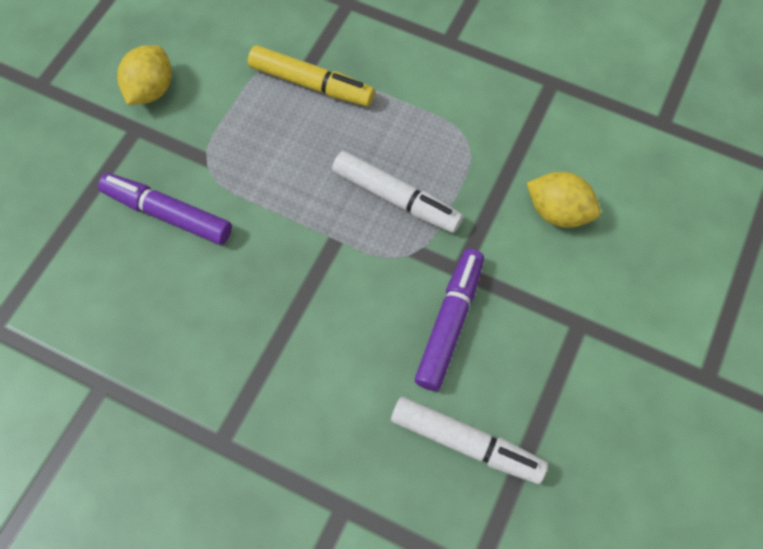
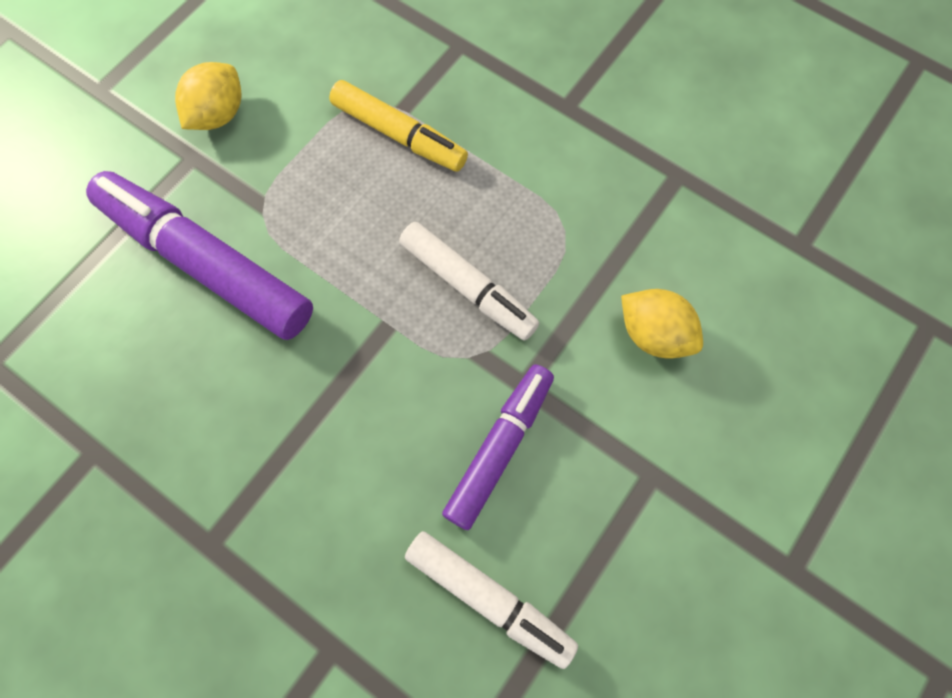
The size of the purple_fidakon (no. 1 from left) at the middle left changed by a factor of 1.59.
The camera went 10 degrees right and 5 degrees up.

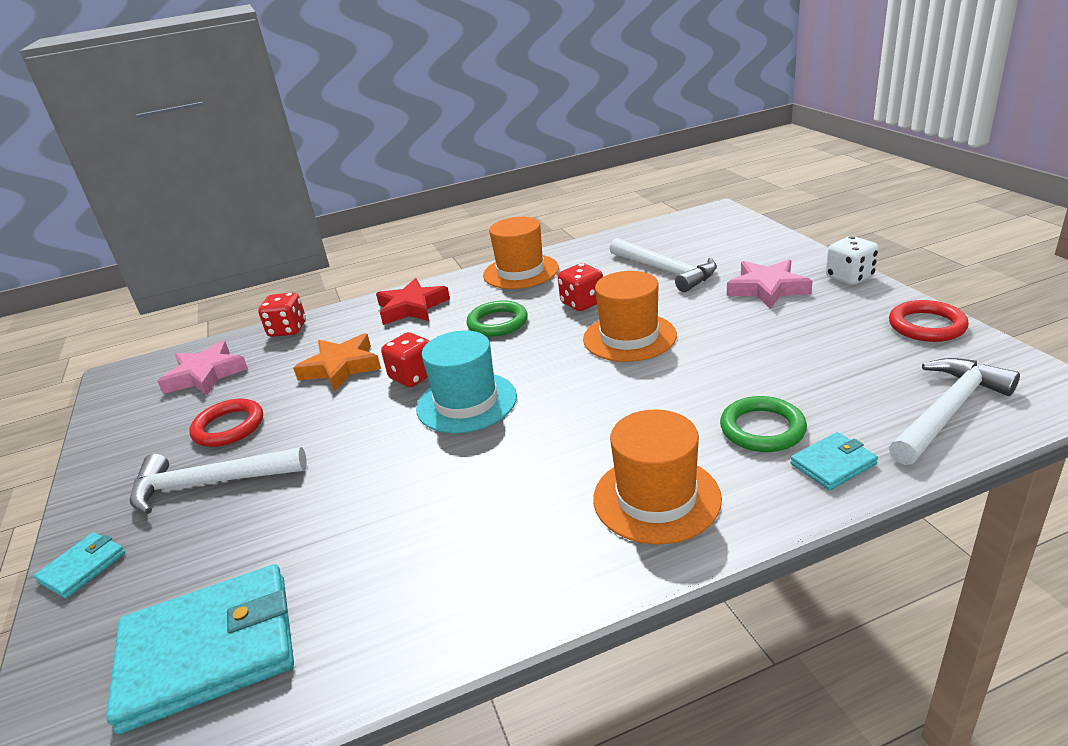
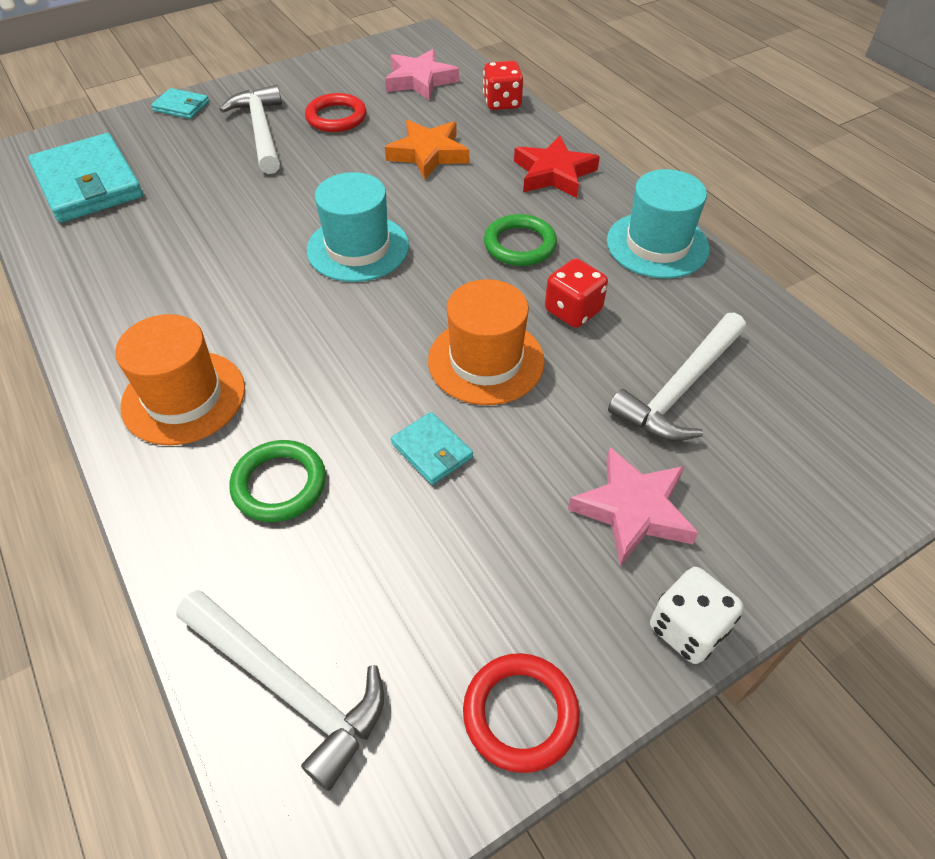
What was the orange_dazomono (no. 1 from left) at the centre turned into the turquoise_dazomono (no. 2 from left) at the top right.
The second view lost the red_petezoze (no. 2 from left) at the centre.
The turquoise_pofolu (no. 3 from left) ended up elsewhere, having gone from the middle right to the centre.
The camera went 75 degrees right and 20 degrees up.

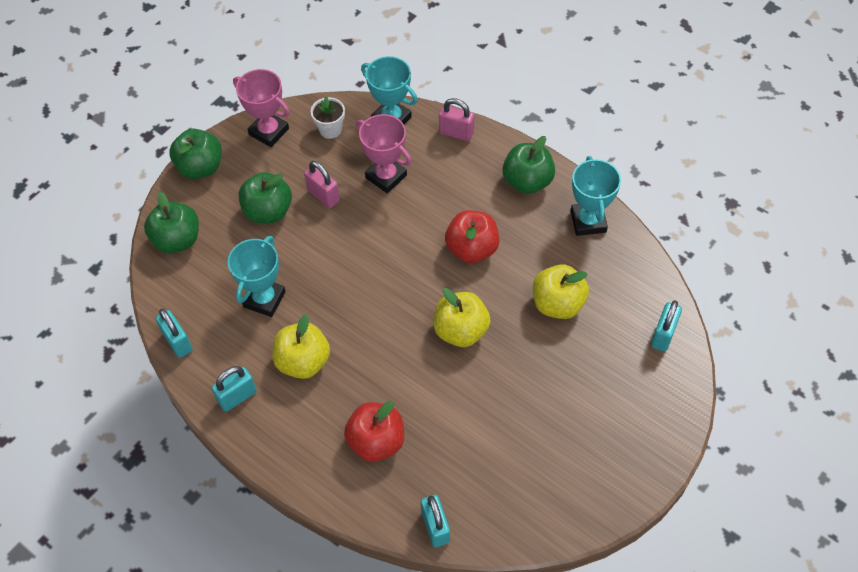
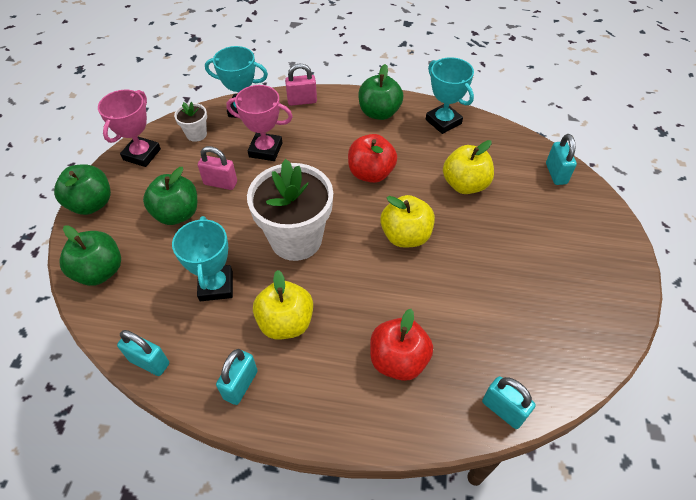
The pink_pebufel (no. 1 from left) at the top left ended up facing another way, 75 degrees counterclockwise from before.
The second view gained the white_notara (no. 2 from left) at the centre.
The camera went 30 degrees left and 5 degrees down.

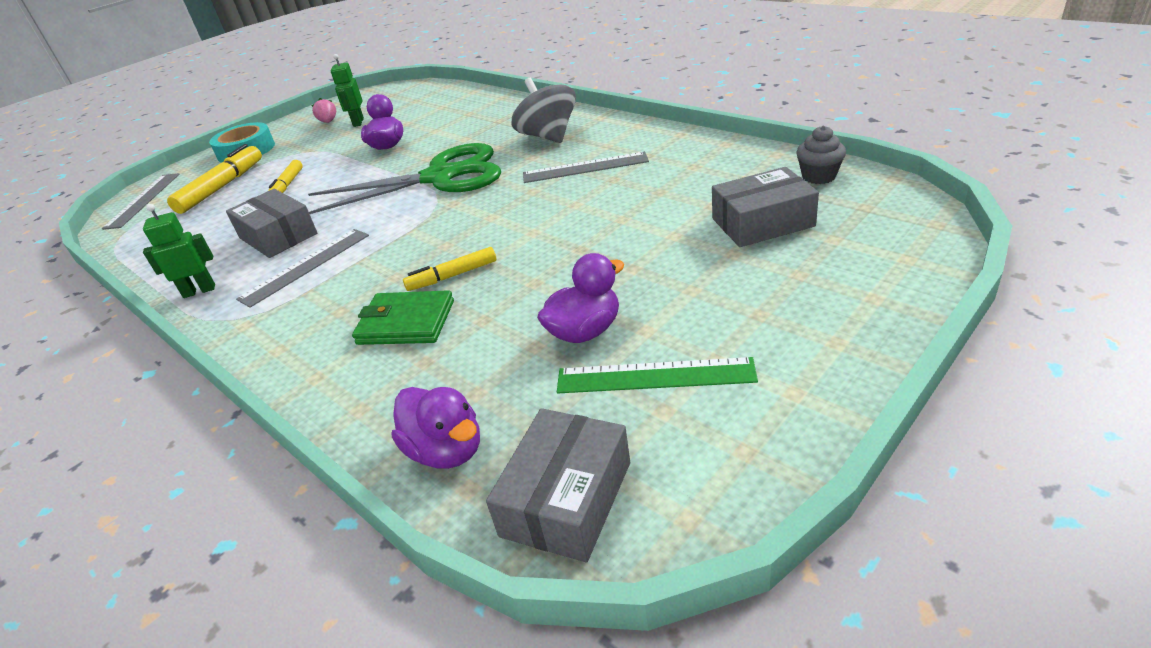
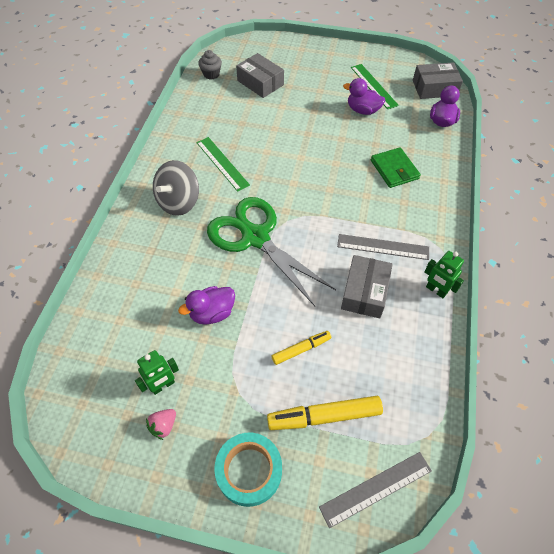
What was the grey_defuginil (no. 3 from left) at the top centre turned into the green_defuginil (no. 1 from left) at the top centre.
The second view lost the yellow_fidakon (no. 3 from left) at the centre.
The camera went 125 degrees left and 20 degrees up.

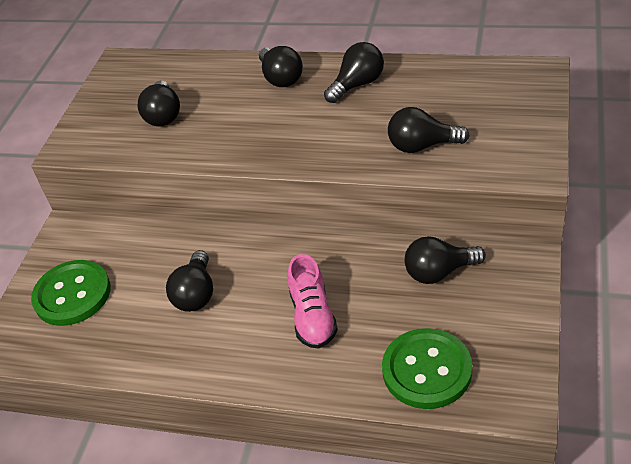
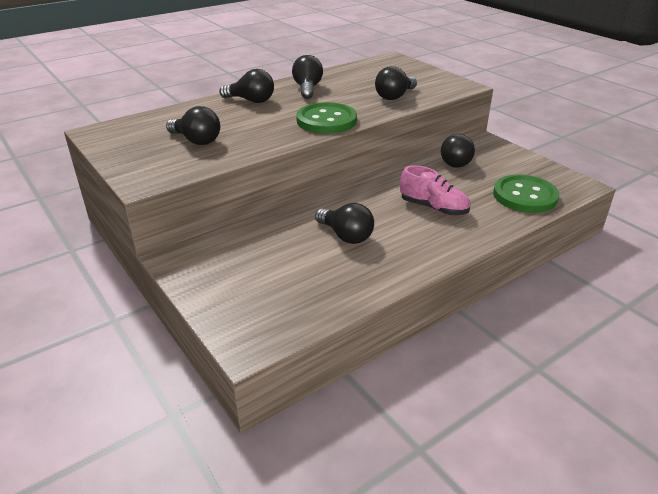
The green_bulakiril (no. 1 from left) ended up elsewhere, having gone from the middle left to the top centre.
The camera went 55 degrees left and 10 degrees down.

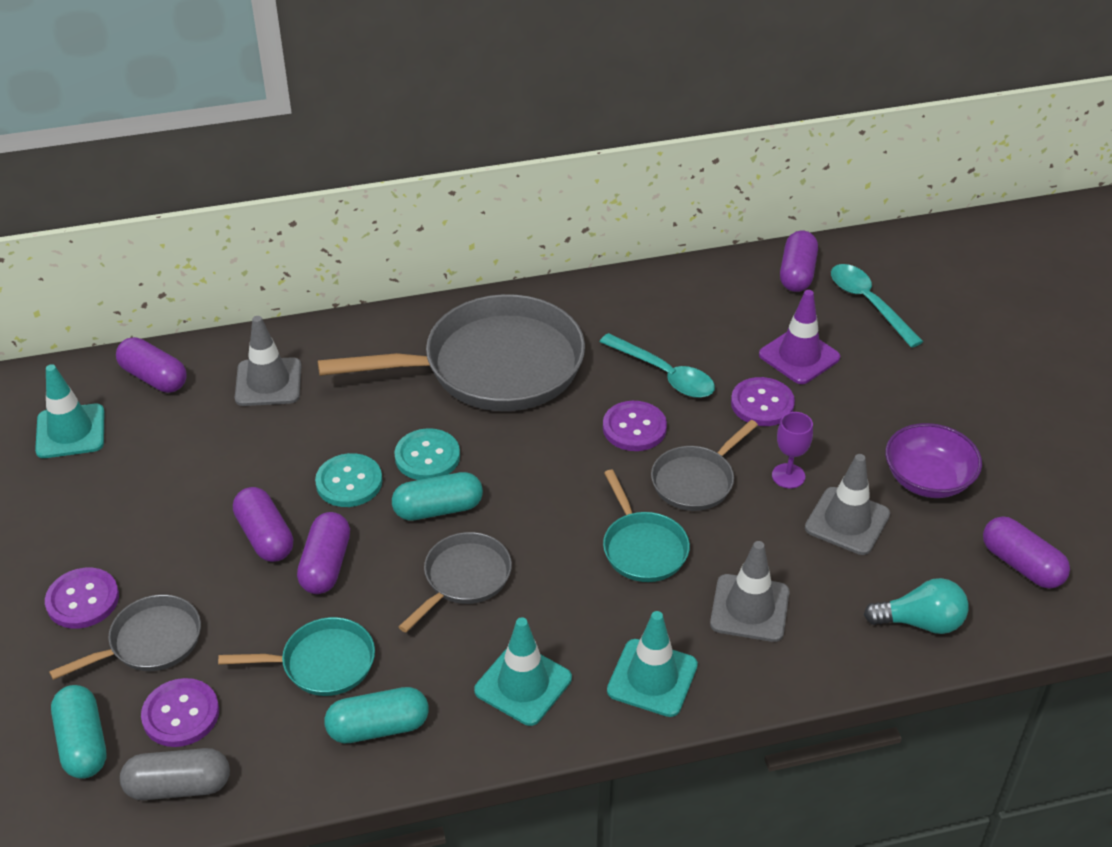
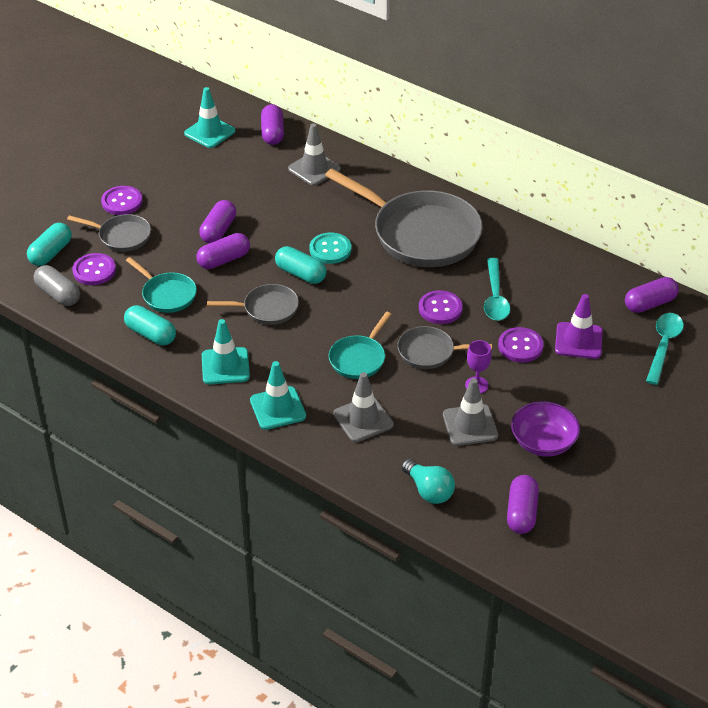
The second view lost the turquoise_bulakiril (no. 1 from left) at the middle left.
The camera went 50 degrees right and 0 degrees up.

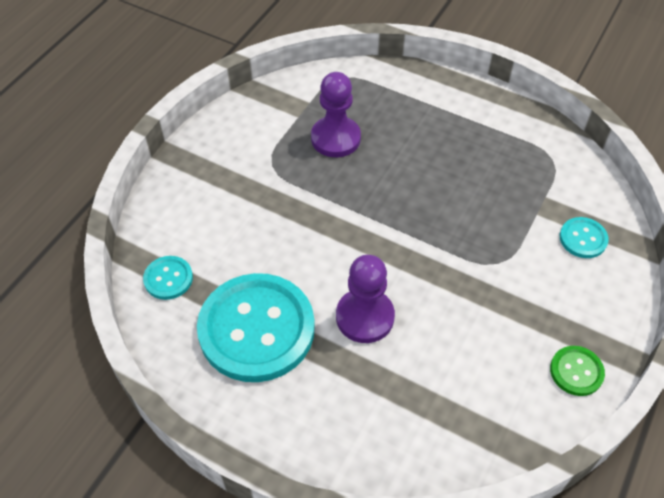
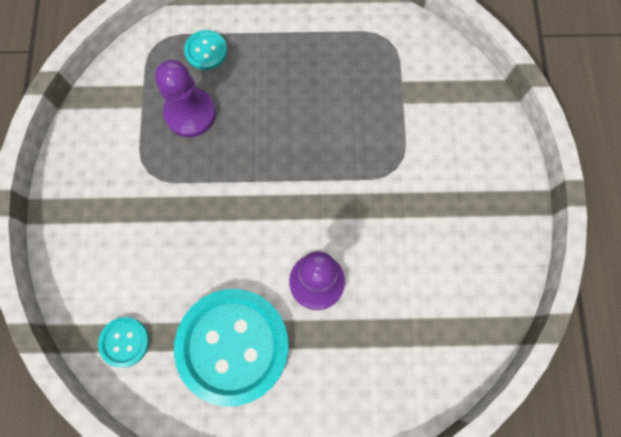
The turquoise_bulakiril (no. 3 from left in the first image) ended up elsewhere, having gone from the middle right to the top left.
The second view lost the green_bulakiril at the bottom right.
The camera went 30 degrees left and 20 degrees up.

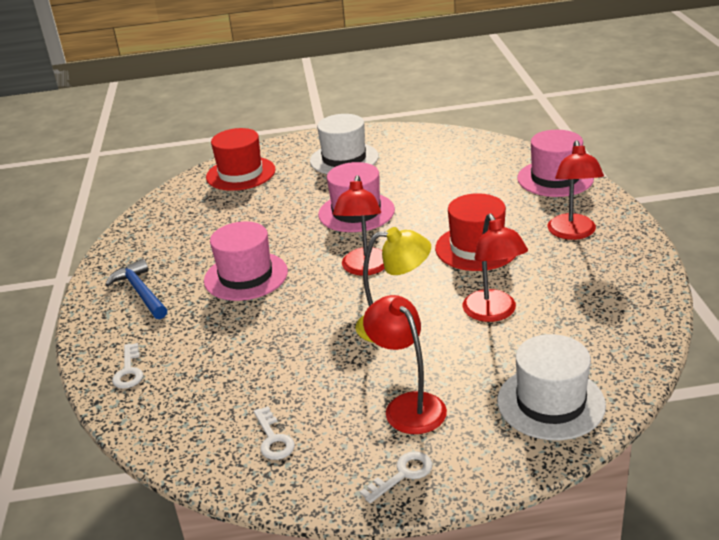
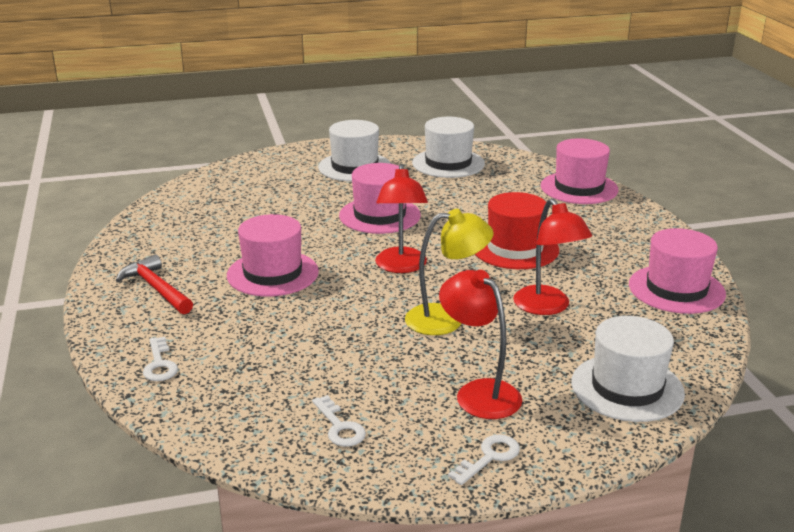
The second view lost the red_dazomono (no. 1 from left) at the top centre.
The second view lost the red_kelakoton (no. 4 from left) at the middle right.
What was the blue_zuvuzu at the middle left turned into the red_zuvuzu at the middle left.
The second view gained the white_dazomono (no. 2 from left) at the top centre.
The second view gained the pink_dazomono (no. 4 from left) at the middle right.
The camera went 10 degrees left and 5 degrees down.

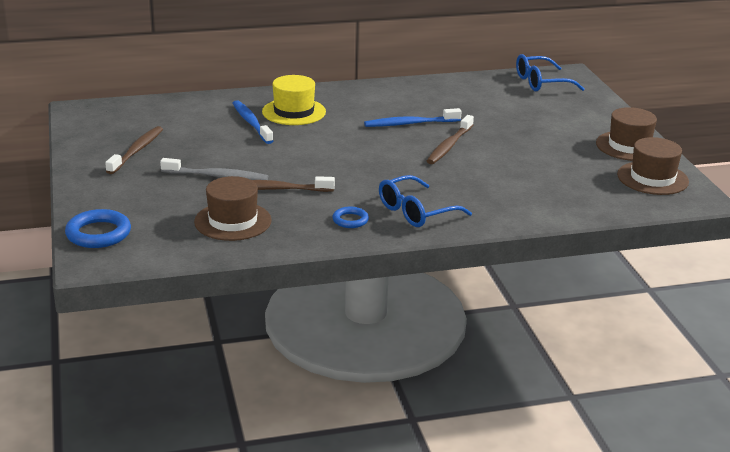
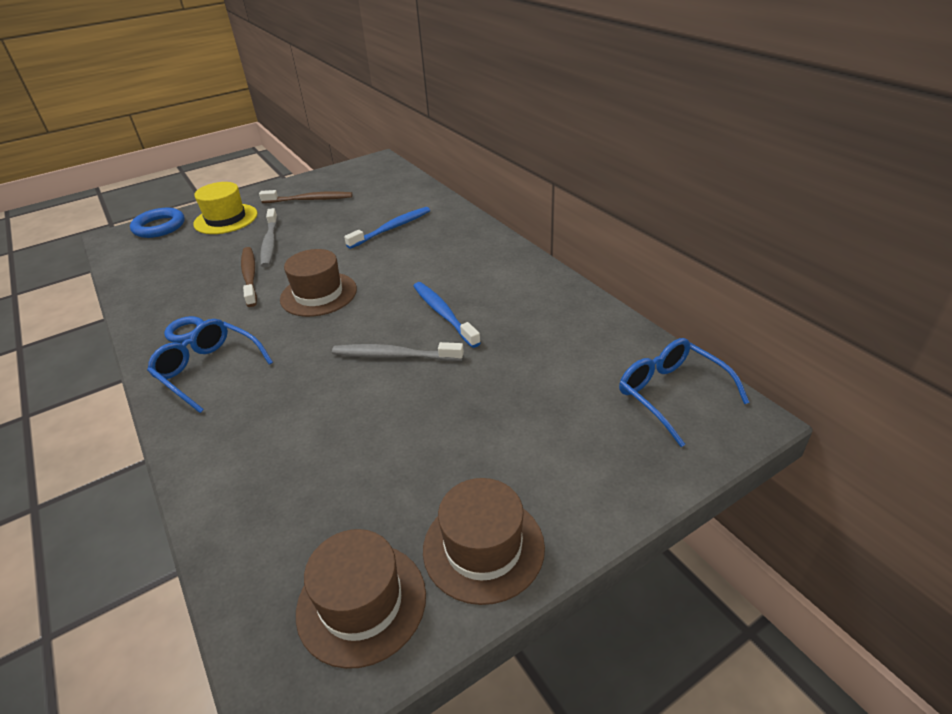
The yellow_dazomono ended up elsewhere, having gone from the top centre to the top left.
What was the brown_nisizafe (no. 3 from left) at the top centre turned into the grey_nisizafe (no. 2 from left) at the centre.
The brown_dazomono (no. 1 from left) ended up elsewhere, having gone from the middle left to the centre.
The camera went 75 degrees right and 10 degrees up.

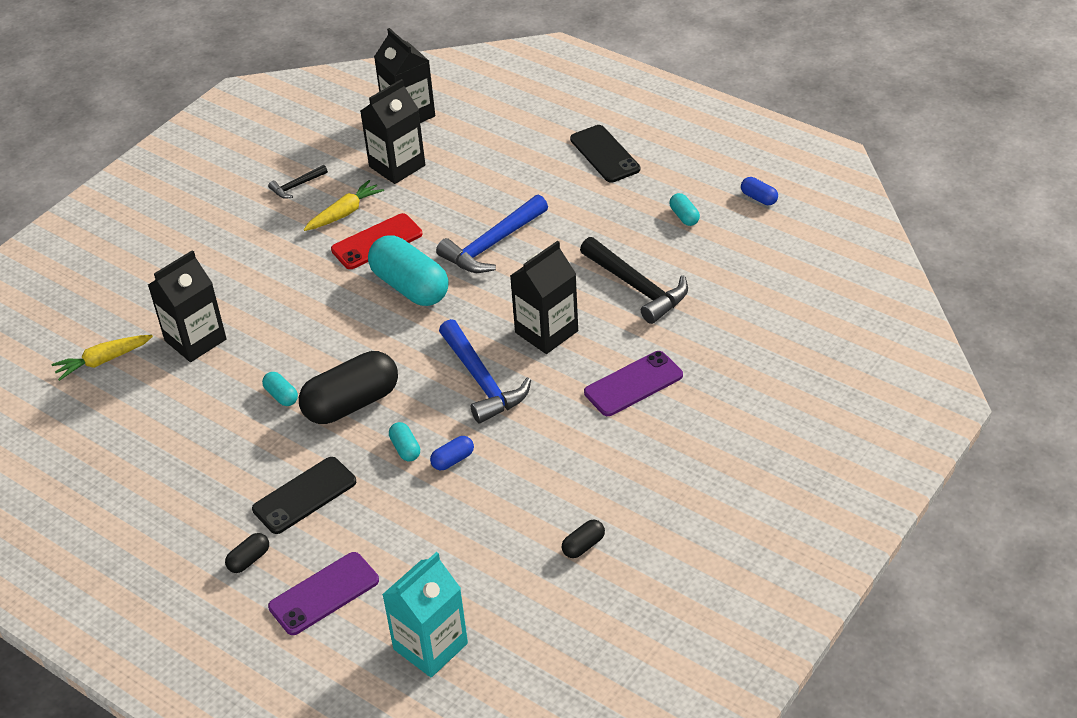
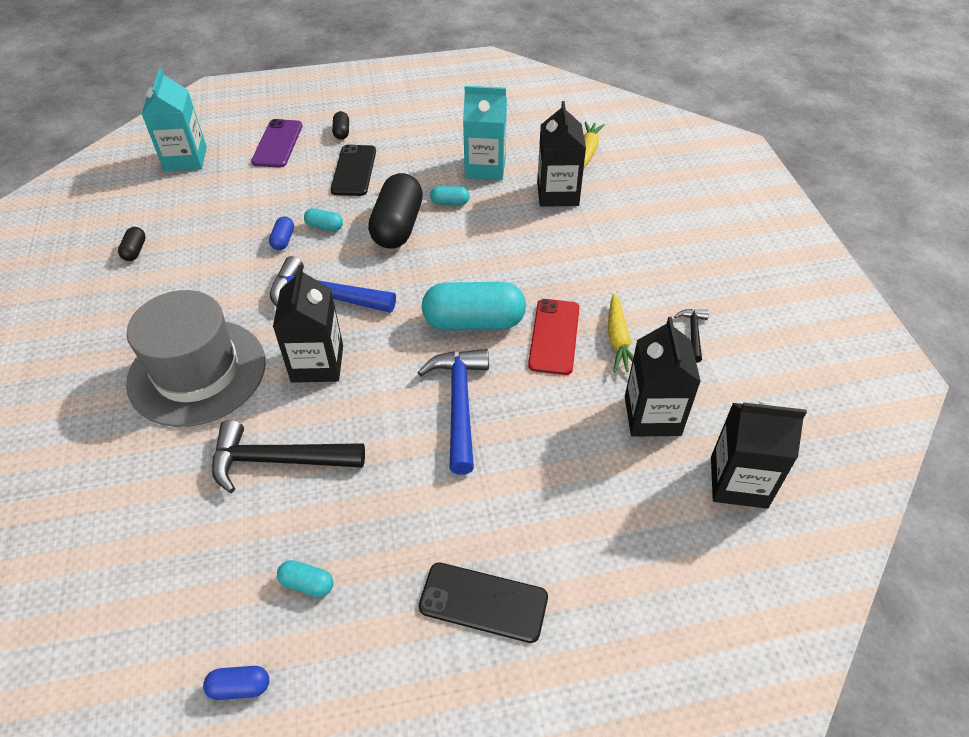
Where the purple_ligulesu (no. 2 from left) stood at the centre, the grey_dazomono came to stand at the middle left.
The second view gained the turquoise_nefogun (no. 2 from left) at the top centre.
The camera went 130 degrees right and 5 degrees up.

